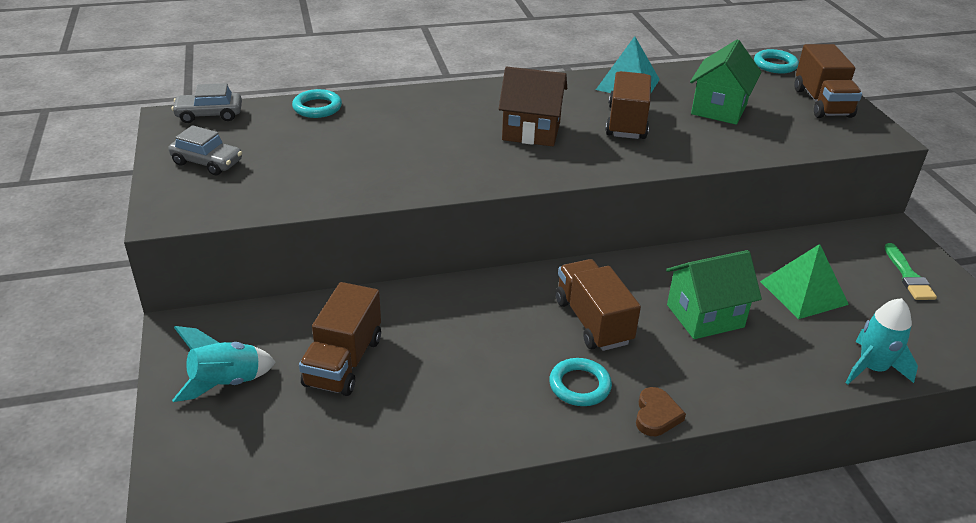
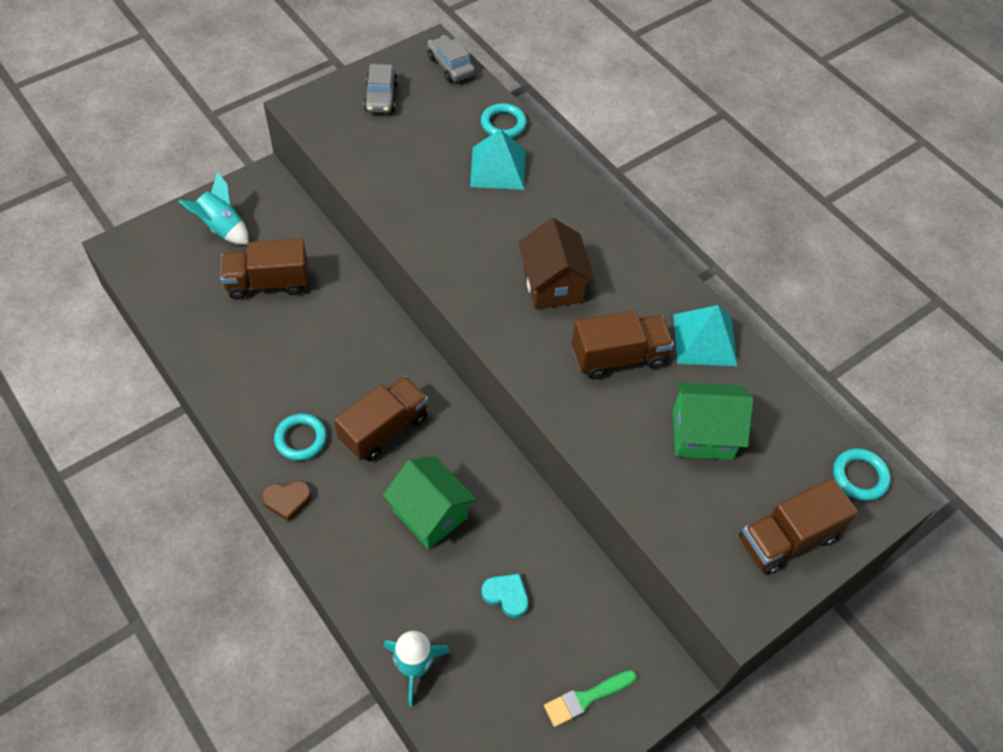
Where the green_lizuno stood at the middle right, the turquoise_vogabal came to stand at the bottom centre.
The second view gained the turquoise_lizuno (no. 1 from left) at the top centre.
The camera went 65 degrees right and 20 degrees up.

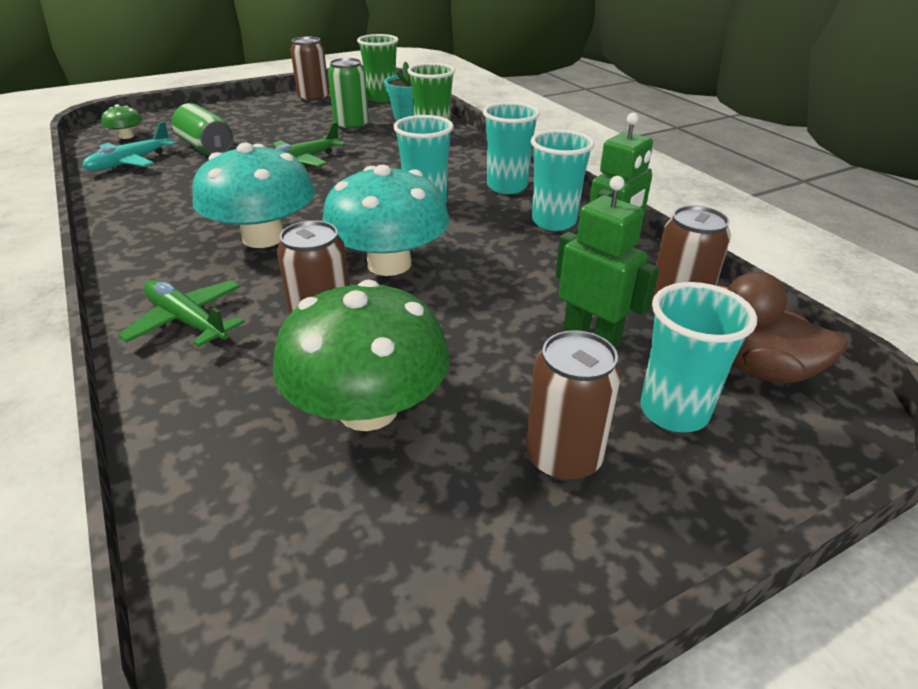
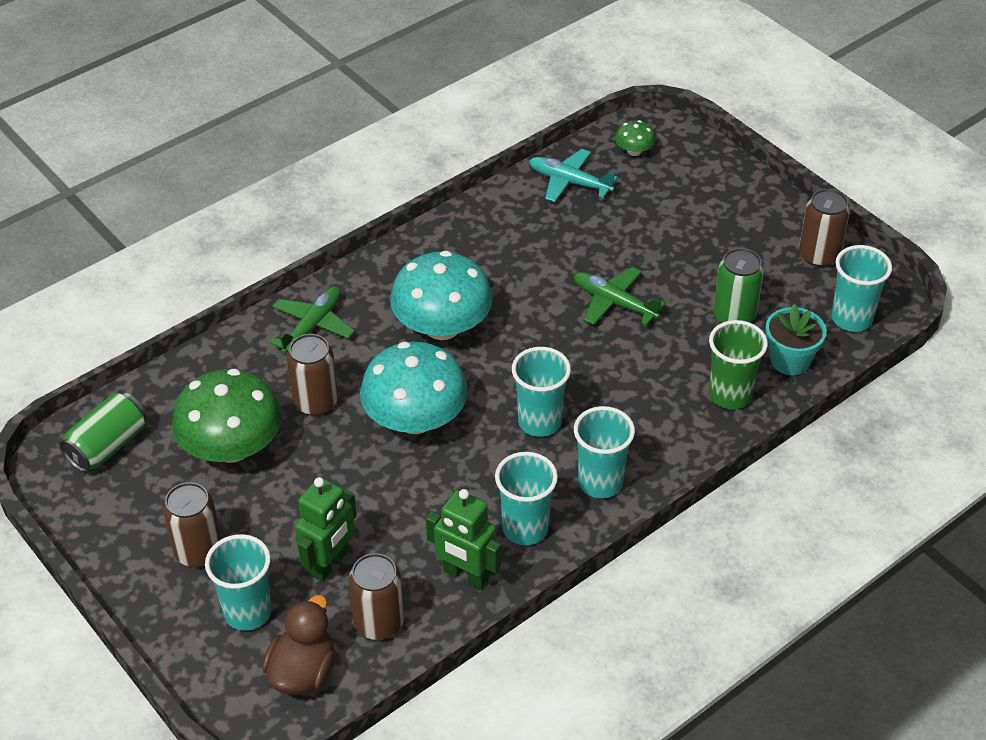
What was the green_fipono (no. 1 from left) at the top centre turned into the turquoise_fipono (no. 5 from left) at the middle right.
The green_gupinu (no. 1 from left) ended up elsewhere, having gone from the top left to the middle left.
The camera went 80 degrees right and 10 degrees up.

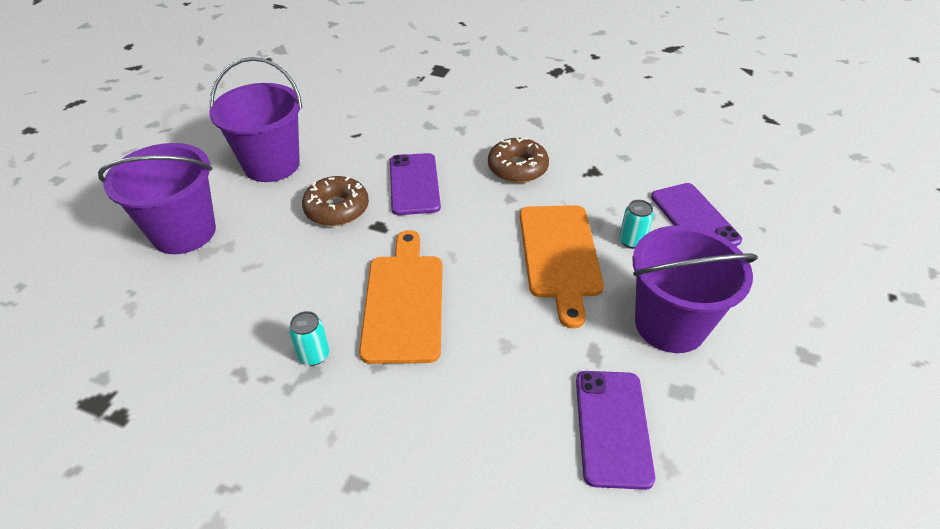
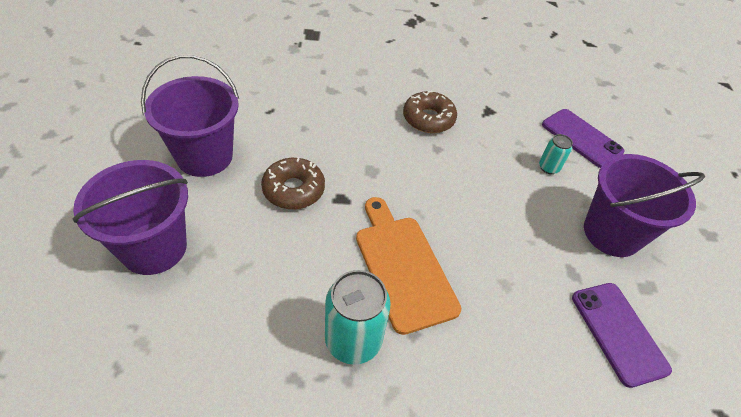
The second view lost the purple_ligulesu (no. 1 from left) at the centre.
The second view lost the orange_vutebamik (no. 2 from left) at the centre.
The size of the turquoise_gupinu (no. 1 from left) at the middle left changed by a factor of 1.91.
The camera went 25 degrees left and 5 degrees up.

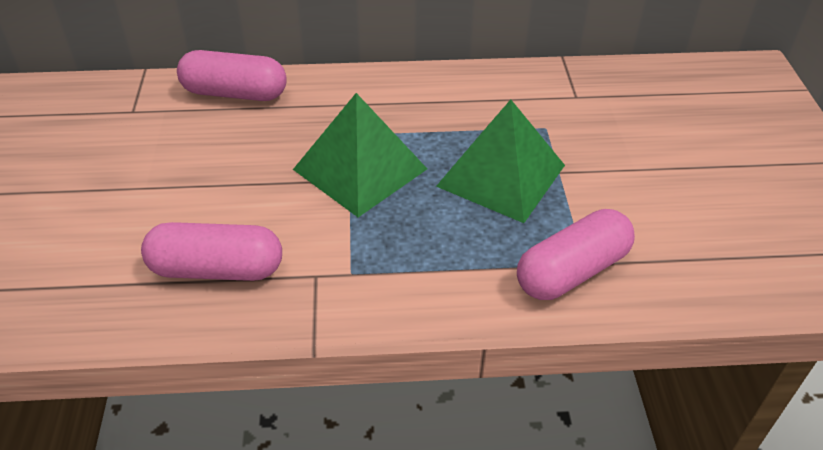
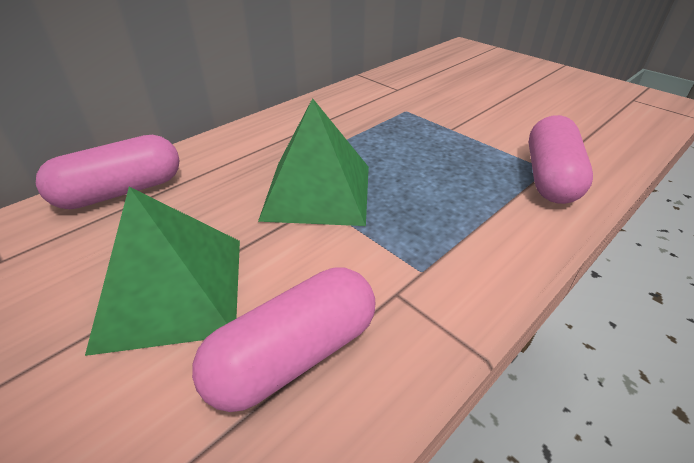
The green_lizuno (no. 2 from left in the first image) ended up elsewhere, having gone from the centre to the middle left.
The camera went 40 degrees left and 5 degrees down.

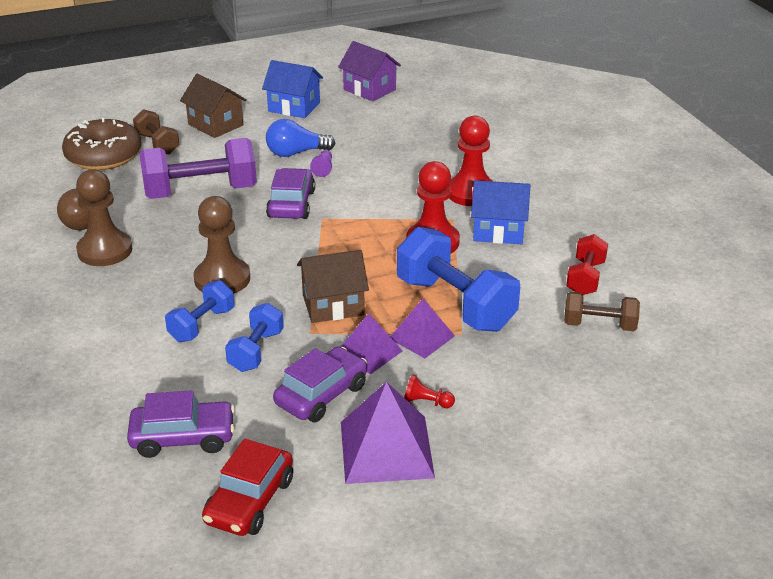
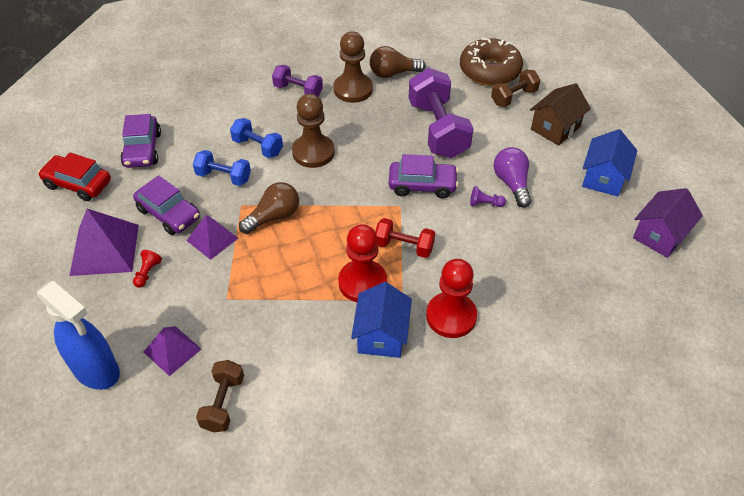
What was the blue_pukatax at the top centre turned into the purple_pukatax at the middle right.
The second view lost the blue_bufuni (no. 3 from left) at the centre.
The red_bufuni ended up elsewhere, having gone from the middle right to the centre.
Where the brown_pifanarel (no. 2 from left) stood at the centre, the brown_pukatax (no. 1 from left) came to stand at the centre.
The purple_lizuno (no. 3 from left in the first image) ended up elsewhere, having gone from the centre to the bottom left.
The second view gained the purple_bufuni (no. 1 from left) at the top centre.
The second view gained the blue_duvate at the bottom left.
The camera went 90 degrees right and 15 degrees up.

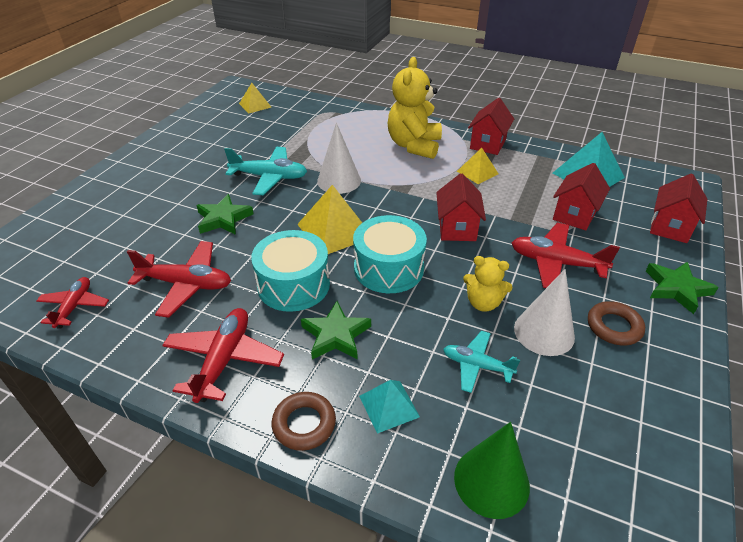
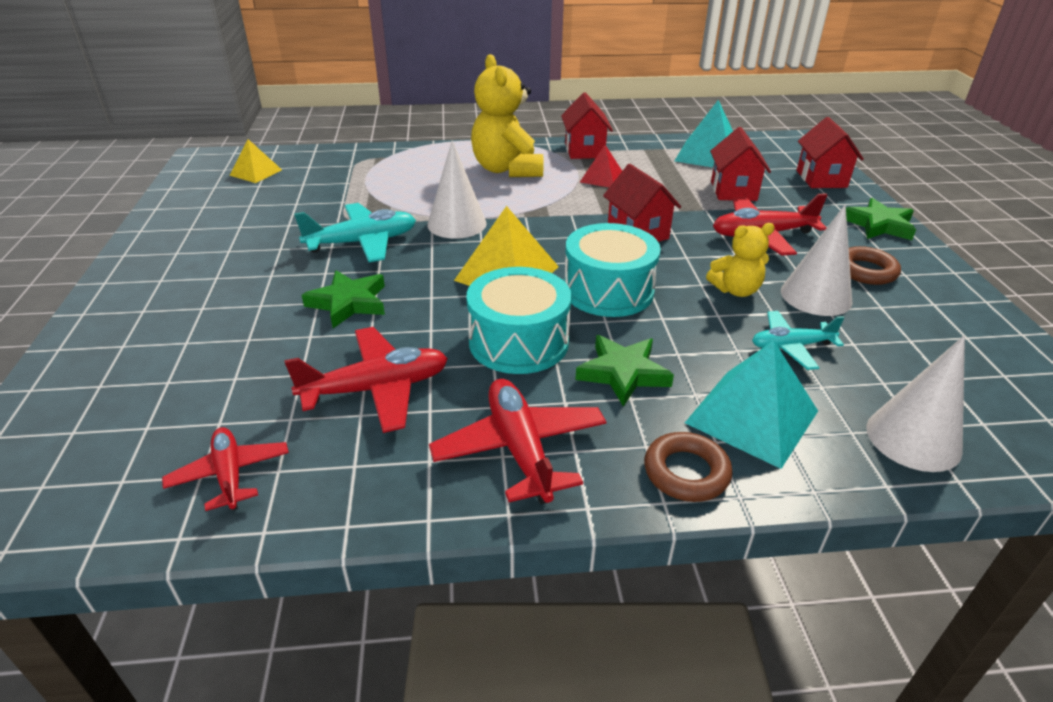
What was the yellow_lizuno (no. 3 from left) at the top centre turned into the red_lizuno at the top centre.
The size of the turquoise_lizuno (no. 1 from left in the first image) at the bottom centre changed by a factor of 1.68.
What was the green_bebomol at the bottom centre turned into the white_bebomol (no. 3 from left) at the middle right.
The camera went 30 degrees left and 5 degrees down.

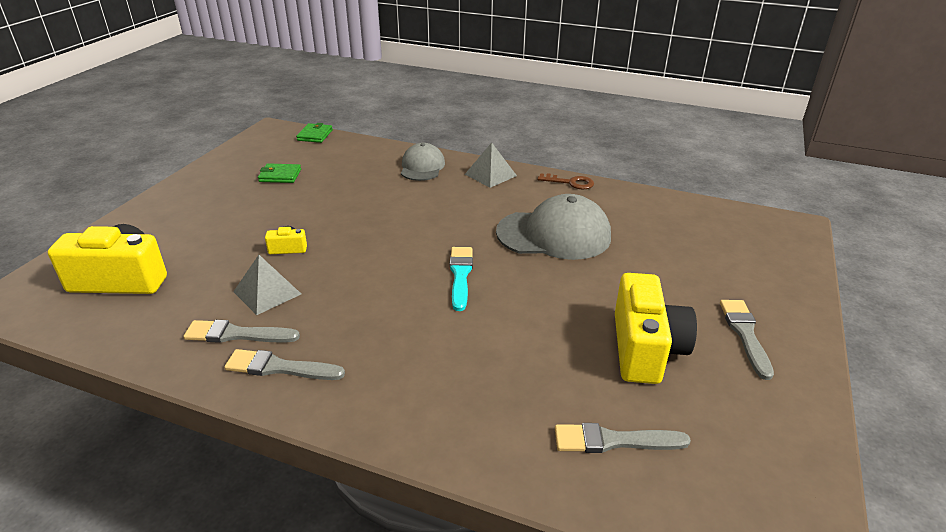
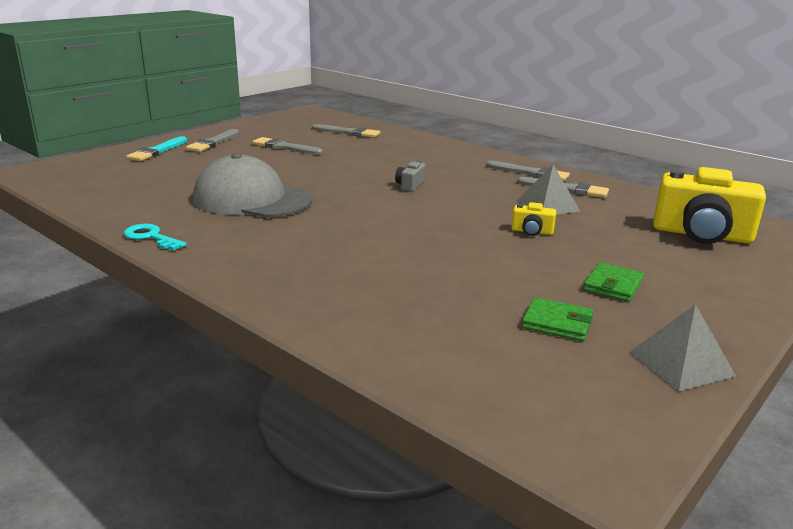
The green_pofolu (no. 2 from left) ended up elsewhere, having gone from the top left to the middle right.
The second view lost the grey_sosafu (no. 1 from left) at the top centre.
The grey_lizuno (no. 2 from left) ended up elsewhere, having gone from the top centre to the middle right.
What was the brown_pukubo at the centre turned into the turquoise_pukubo at the middle left.
The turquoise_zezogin ended up elsewhere, having gone from the centre to the top left.
Where the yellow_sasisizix (no. 3 from left) stood at the middle right, the grey_zezogin (no. 2 from left) came to stand at the top centre.
The second view gained the grey_sasisizix at the top centre.
The camera went 160 degrees left and 10 degrees down.

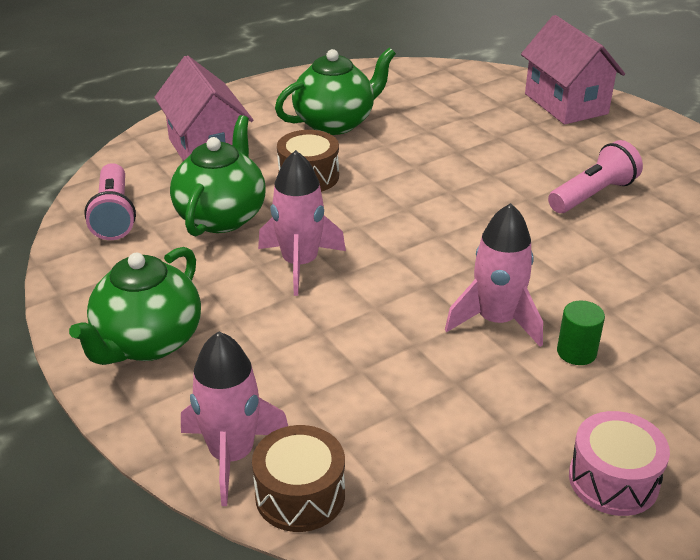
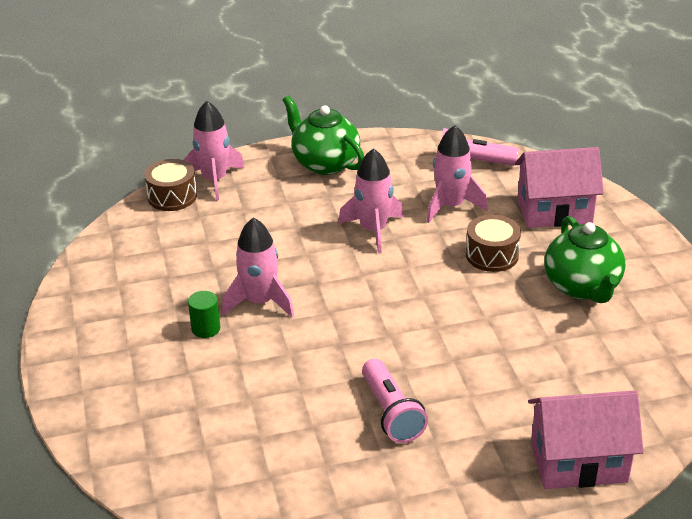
Where the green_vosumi (no. 2 from left) stood at the top left, the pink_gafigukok (no. 4 from left) came to stand at the centre.
The second view lost the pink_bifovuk at the bottom right.
The camera went 110 degrees right and 0 degrees up.

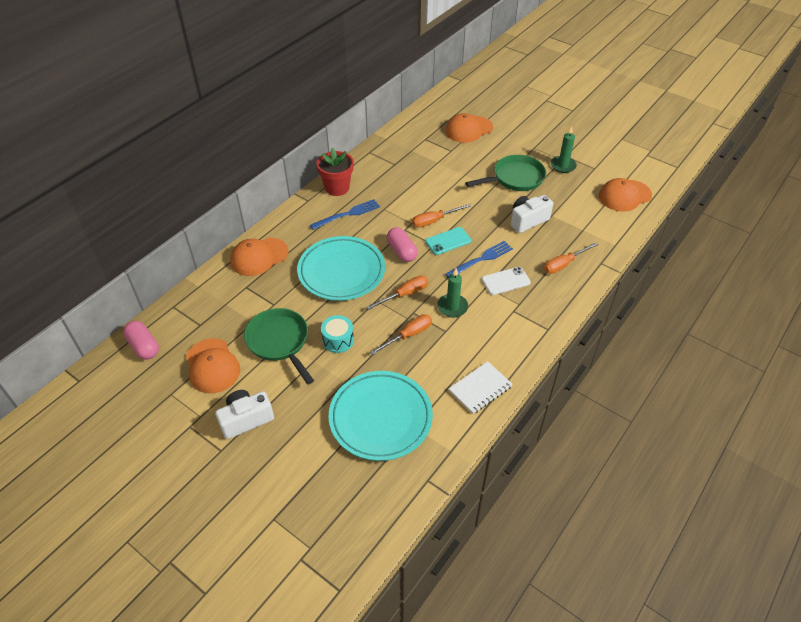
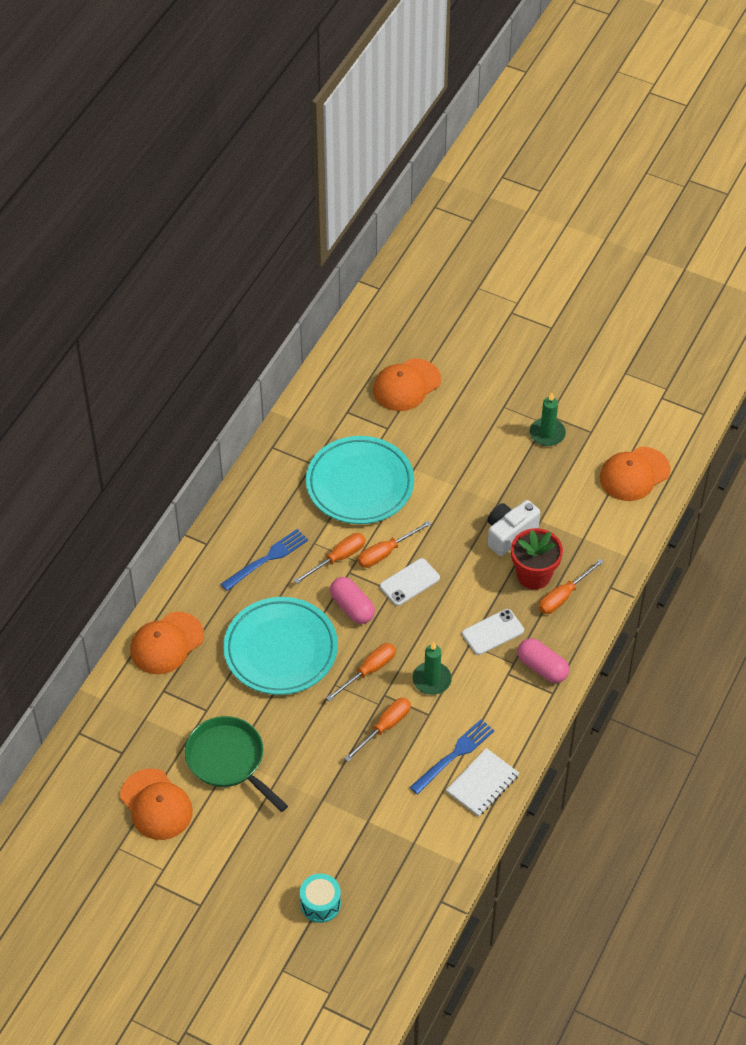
The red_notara ended up elsewhere, having gone from the top centre to the middle right.
The second view lost the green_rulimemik (no. 2 from left) at the top centre.
What was the turquoise_ligulesu at the centre turned into the white_ligulesu (no. 1 from left) at the centre.
The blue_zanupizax (no. 2 from left) ended up elsewhere, having gone from the centre to the bottom centre.
The turquoise_bifovuk ended up elsewhere, having gone from the centre to the bottom centre.
The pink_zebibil (no. 1 from left in the first image) ended up elsewhere, having gone from the middle left to the middle right.
The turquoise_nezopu (no. 2 from left) ended up elsewhere, having gone from the bottom centre to the centre.
The second view lost the white_sasisizix (no. 1 from left) at the middle left.
The second view gained the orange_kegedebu (no. 1 from left) at the centre.
The camera went 10 degrees left and 5 degrees up.

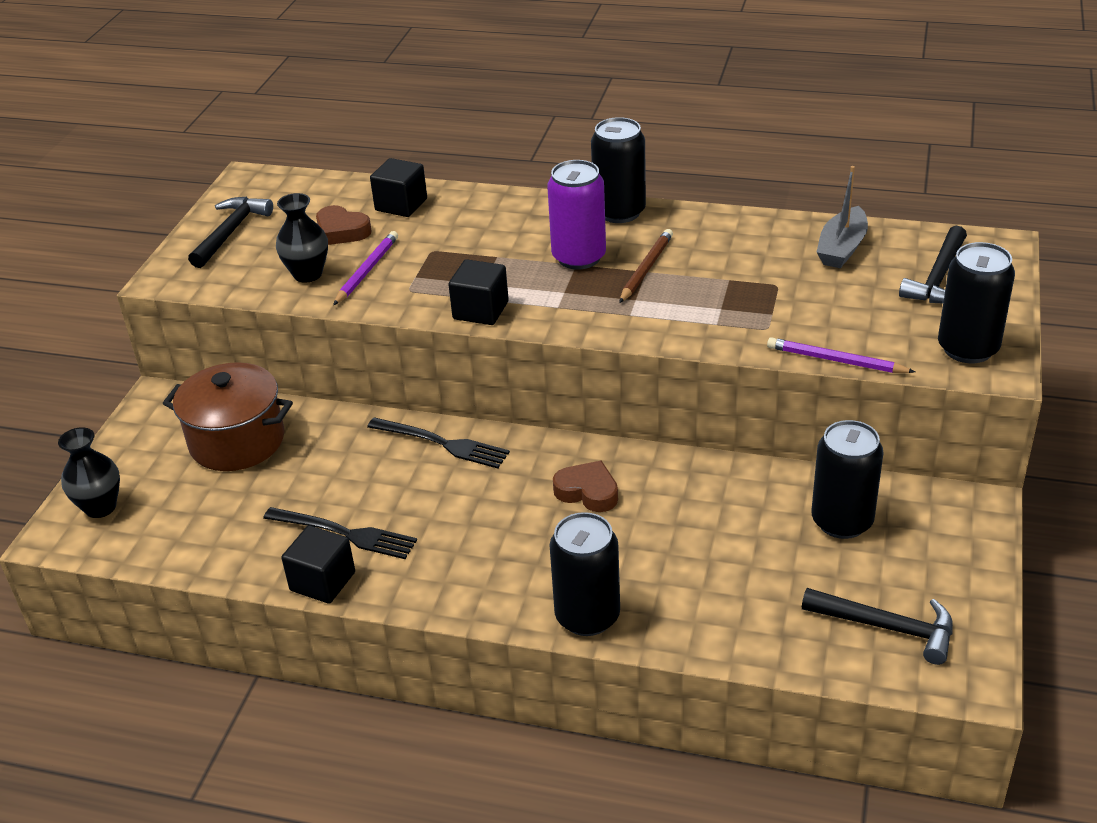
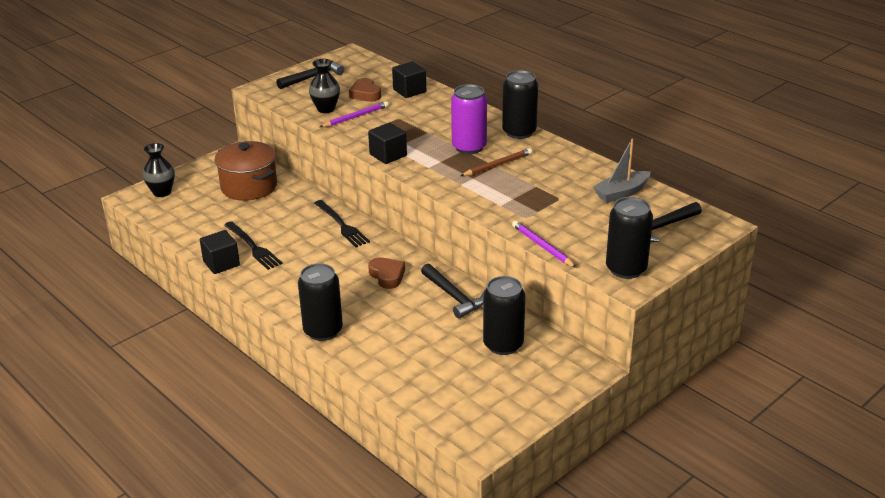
The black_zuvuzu (no. 2 from left) ended up elsewhere, having gone from the bottom right to the centre.
The camera went 30 degrees right and 5 degrees down.

